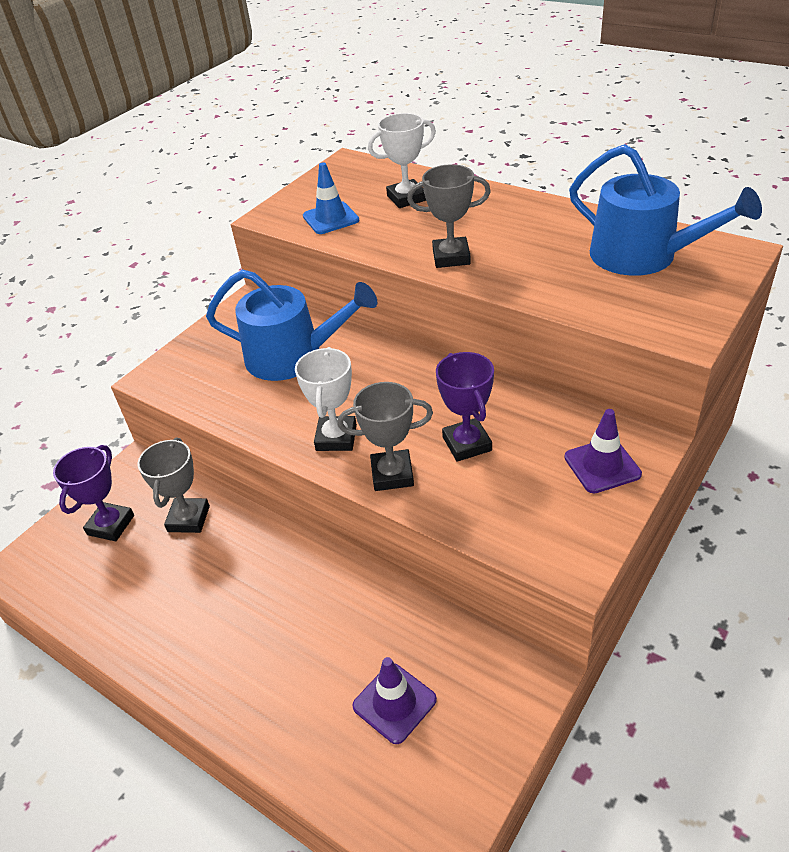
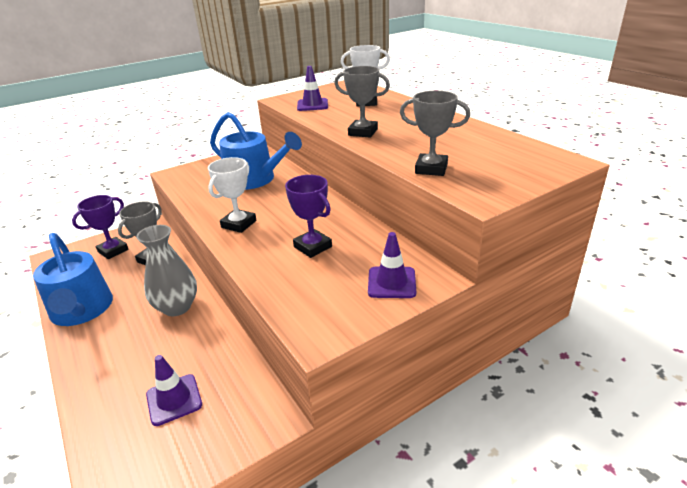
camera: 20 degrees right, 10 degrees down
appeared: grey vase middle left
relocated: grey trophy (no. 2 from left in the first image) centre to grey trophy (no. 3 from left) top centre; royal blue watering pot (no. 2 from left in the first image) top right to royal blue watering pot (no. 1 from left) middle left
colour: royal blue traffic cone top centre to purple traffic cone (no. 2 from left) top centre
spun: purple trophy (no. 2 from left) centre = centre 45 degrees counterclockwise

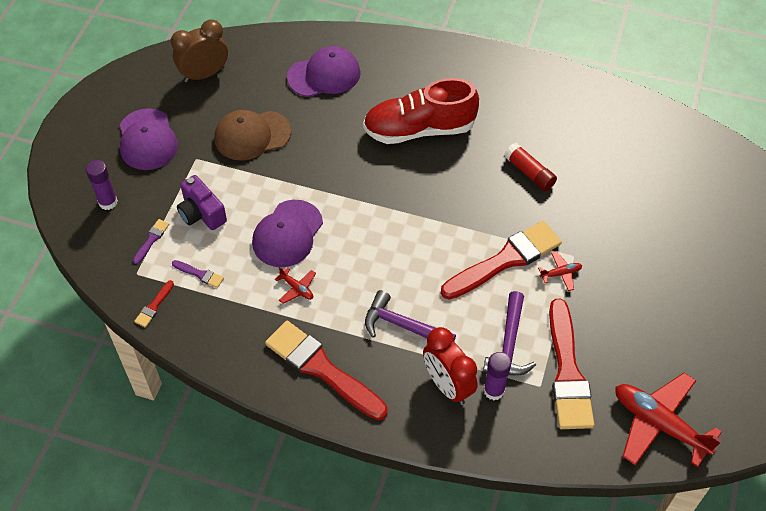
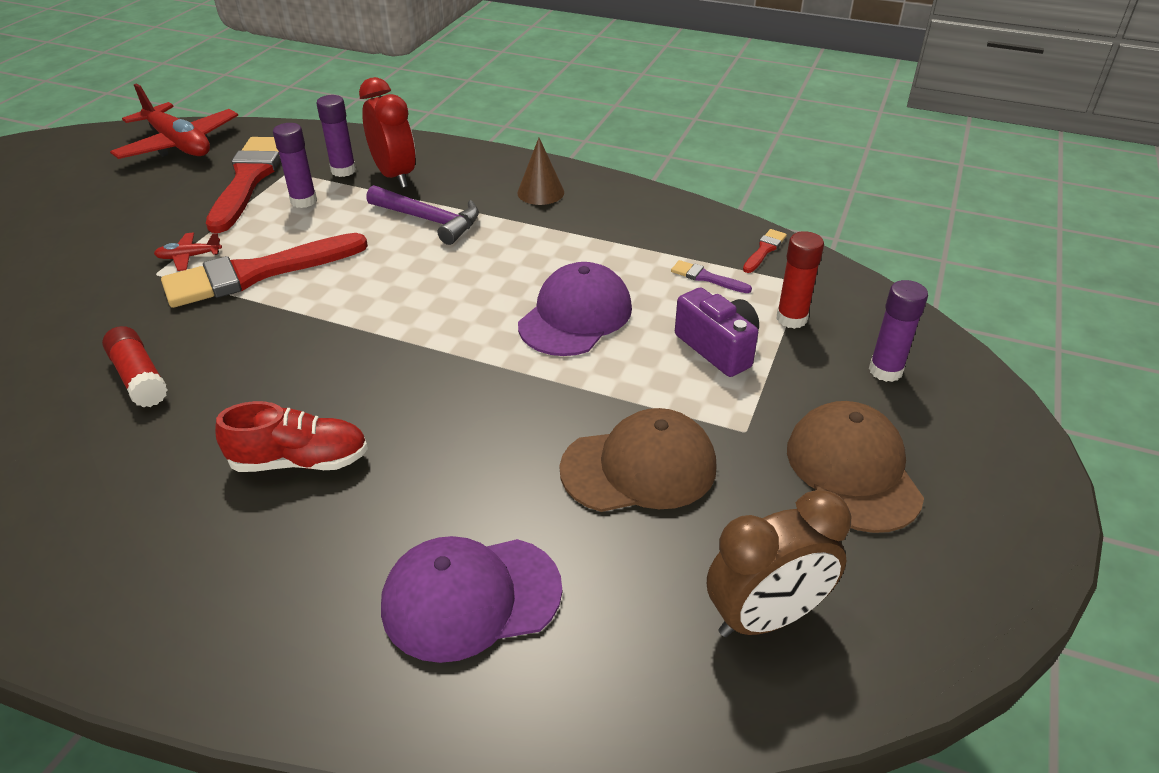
camera: 175 degrees left, 15 degrees down
missing: red aeroplane (no. 1 from left) centre
exchanged: purple paint brush (no. 1 from left) middle left to red glue (no. 2 from left) middle right; red paint brush (no. 2 from left) bottom centre to russet cone top centre; purple carpenter's hammer (no. 2 from left) centre to purple glue (no. 1 from left) top left
colour: purple baseball cap (no. 1 from left) top left to russet baseball cap (no. 2 from left) middle right
size: red shoe top centre = middle left x0.60

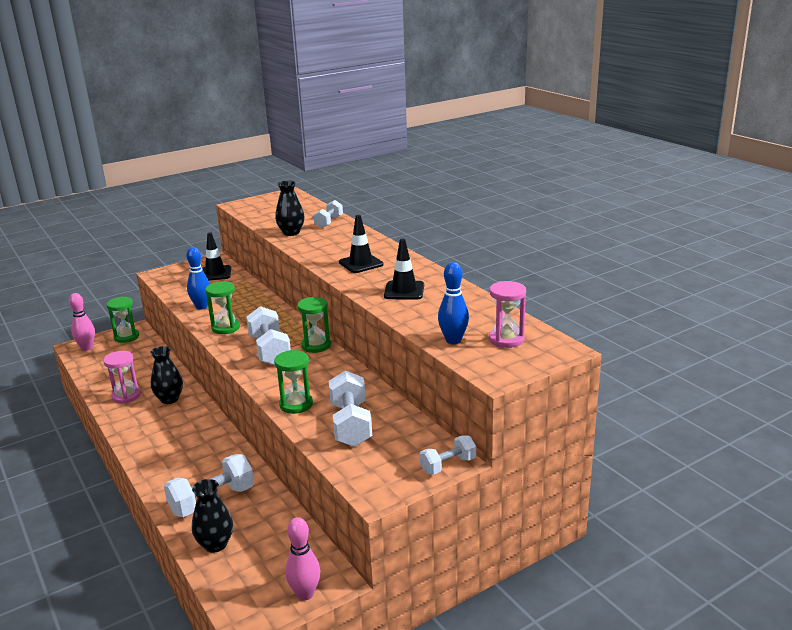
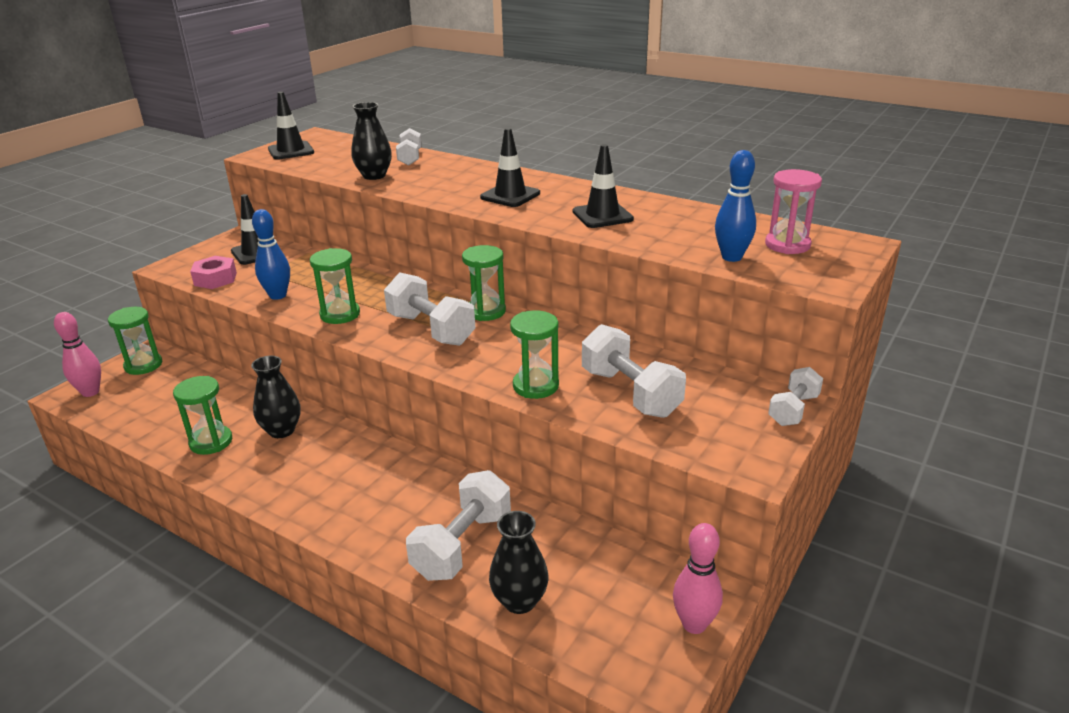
camera: 25 degrees left, 5 degrees up
appeared: rosy nut middle left; black traffic cone (no. 2 from left) top left
colour: rosy sandglass (no. 1 from left) middle left to green sandglass (no. 2 from left) middle left

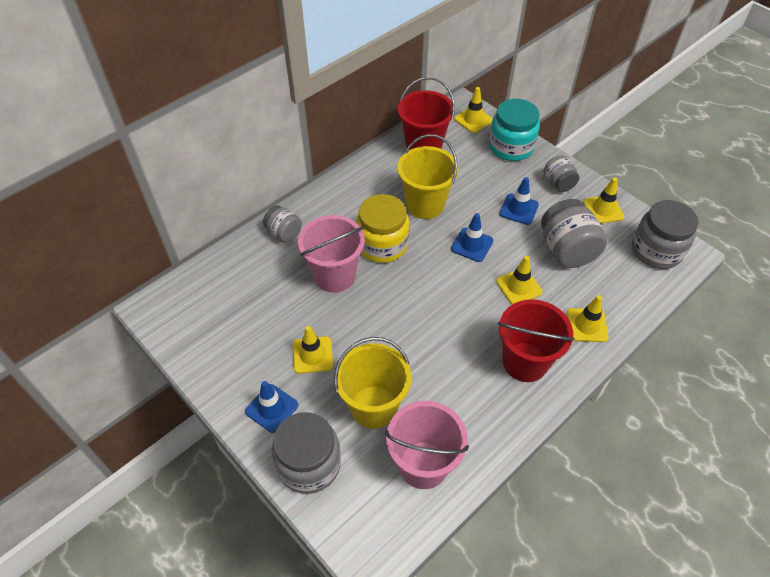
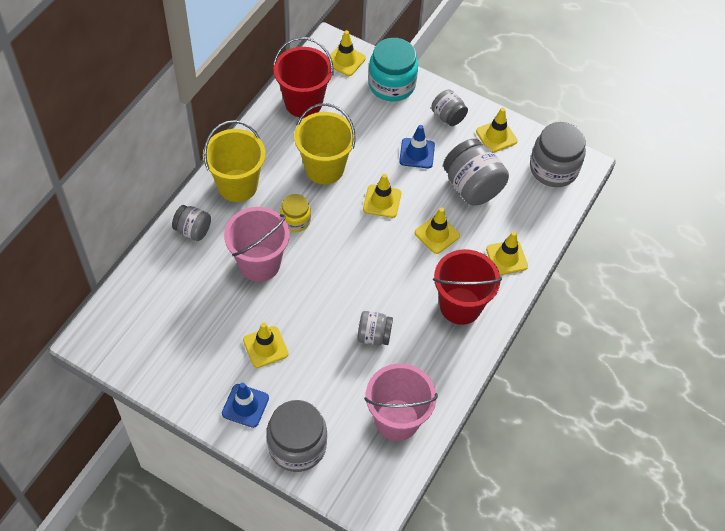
camera: 20 degrees left, 5 degrees up
appeared: grey jam jar (no. 3 from left) centre
relocated: yellow pail (no. 1 from left) centre to top left
colour: royal blue traffic cone (no. 2 from left) centre to yellow traffic cone (no. 3 from left) centre
size: yellow jam jar centre = centre x0.58

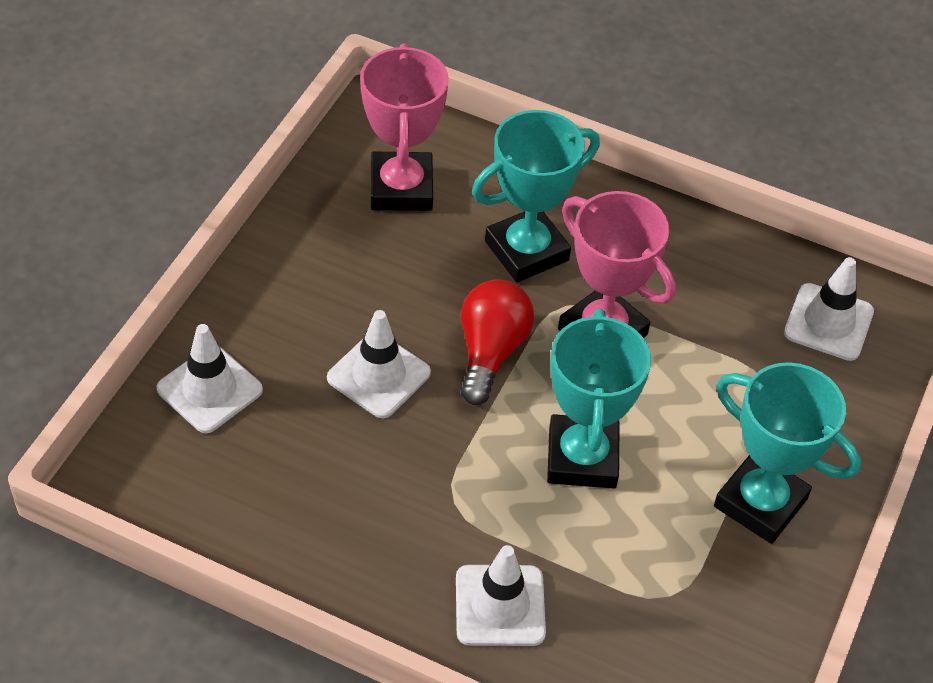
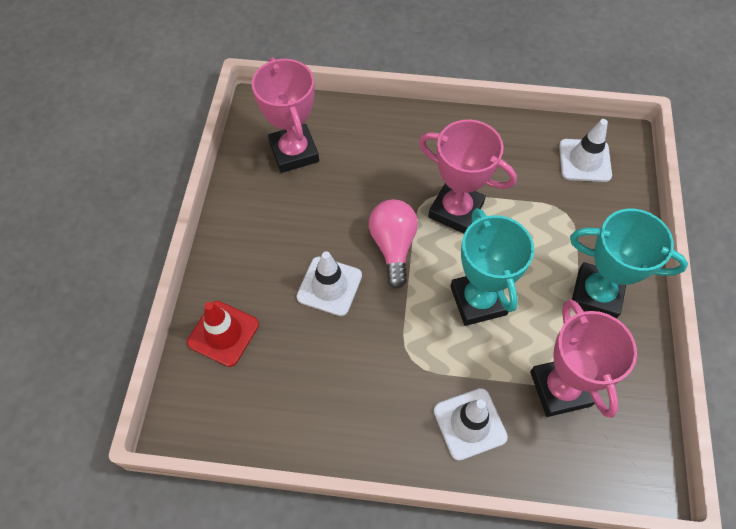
camera: 15 degrees left, 10 degrees up
missing: teal trophy (no. 1 from left) top centre
appeared: rosy trophy (no. 3 from left) bottom right
colour: white traffic cone (no. 1 from left) middle left to red traffic cone middle left; red light bulb centre to rosy light bulb centre

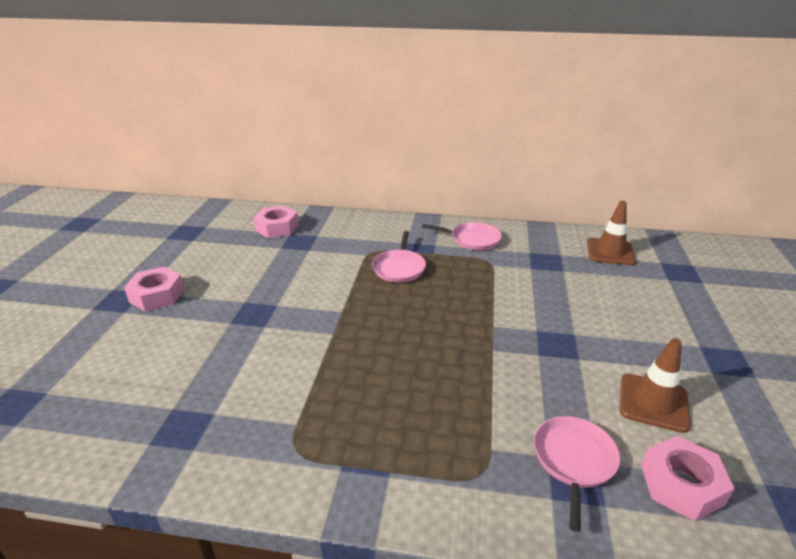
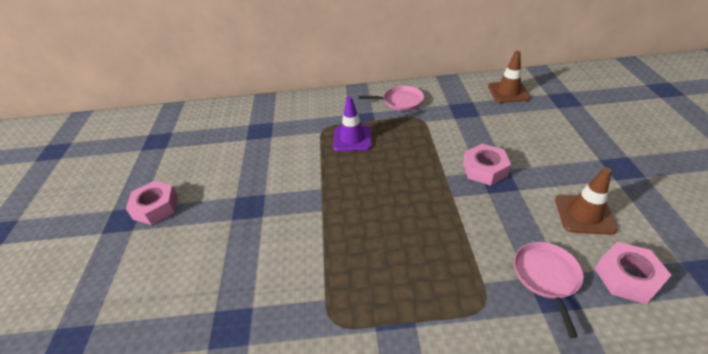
camera: 10 degrees left, 10 degrees up
relocated: rosy nut (no. 2 from left) centre to middle right
exchanged: rosy frying pan (no. 1 from left) centre to purple traffic cone centre

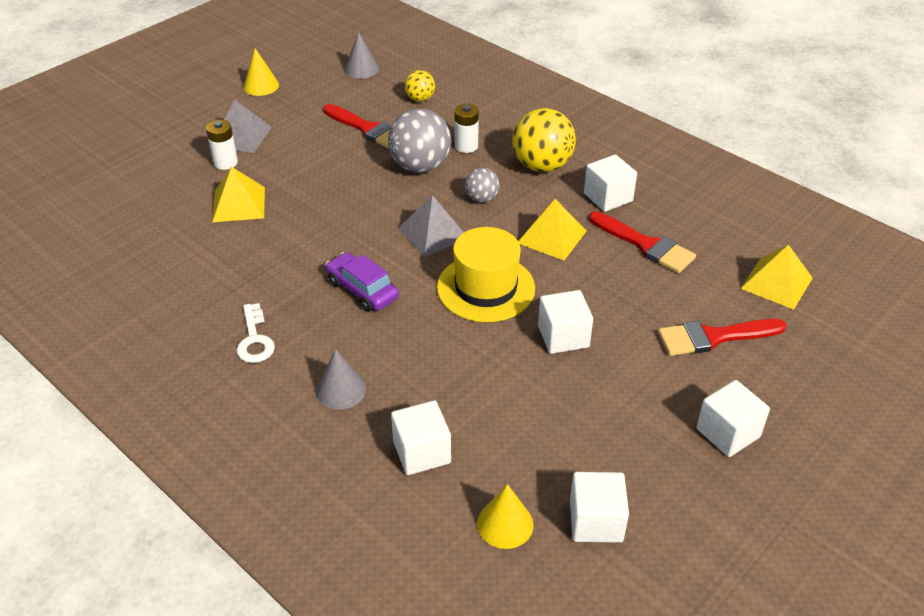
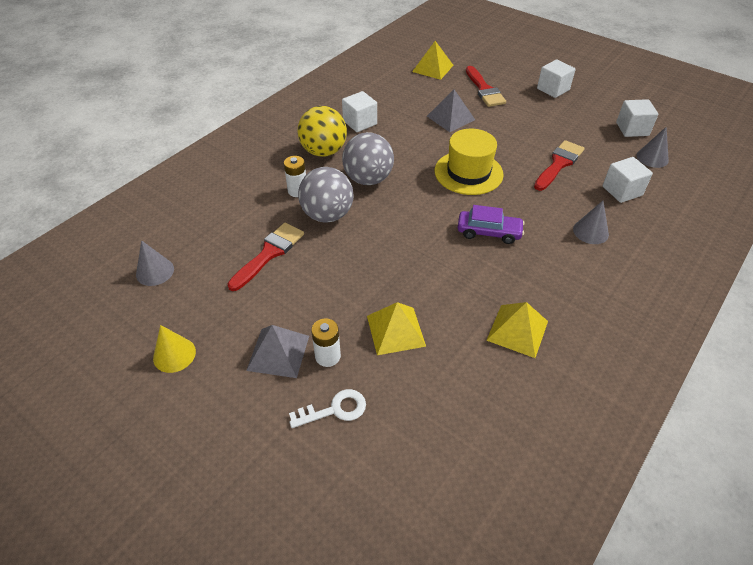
camera: 95 degrees left, 5 degrees up
missing: yellow ball (no. 1 from left) top centre; white solid cube (no. 2 from left) centre
relocated: white door key middle left to bottom centre; grey pyramid shape (no. 2 from left) centre to top centre; yellow pyramid shape (no. 2 from left in the first image) centre to yellow pyramid shape (no. 3 from left) middle right; red paint brush (no. 2 from left in the first image) middle right to red paint brush (no. 3 from left) top right
colour: yellow cone (no. 2 from left) bottom centre to grey cone (no. 3 from left) top right
spun: purple automobile centre = centre 120 degrees counterclockwise
size: grey ball (no. 2 from left) top centre = top centre x1.87

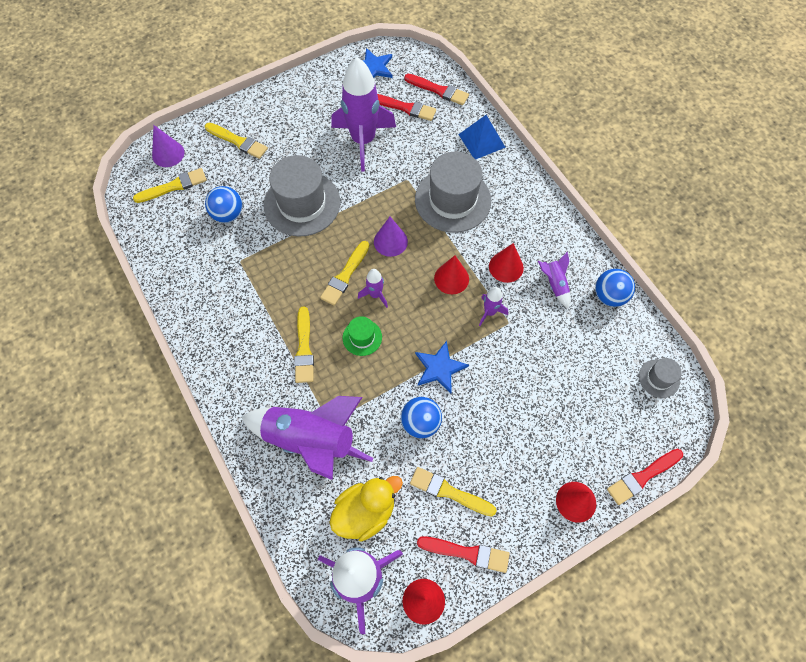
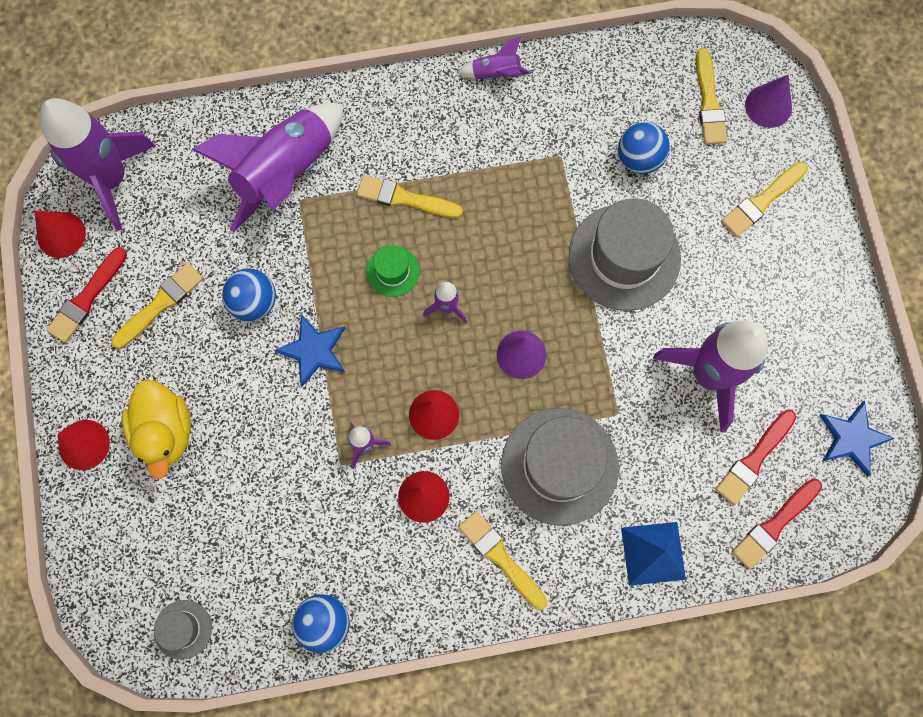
camera: 110 degrees right, 10 degrees up
missing: red paint brush (no. 4 from left) bottom right
relocated: yellow paint brush (no. 4 from left in the first image) centre to yellow paint brush (no. 3 from left) bottom centre; yellow rubber duck bottom centre to middle left; purple rocket (no. 6 from left in the first image) middle right to purple rocket (no. 5 from left) top centre

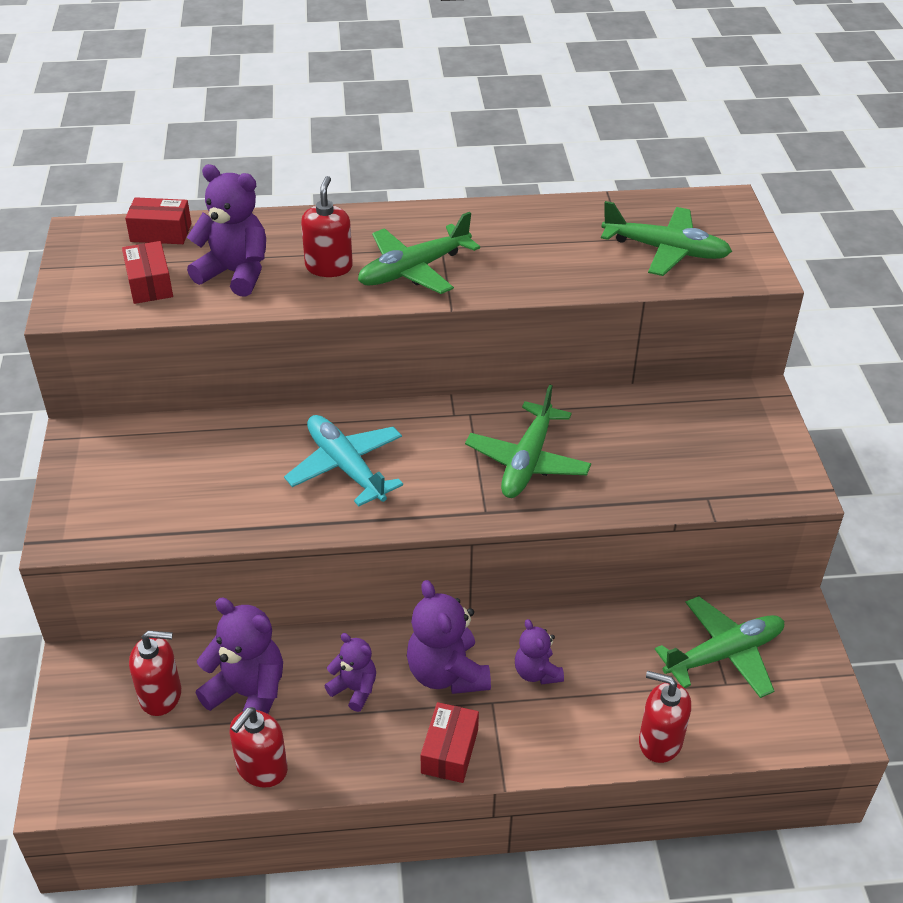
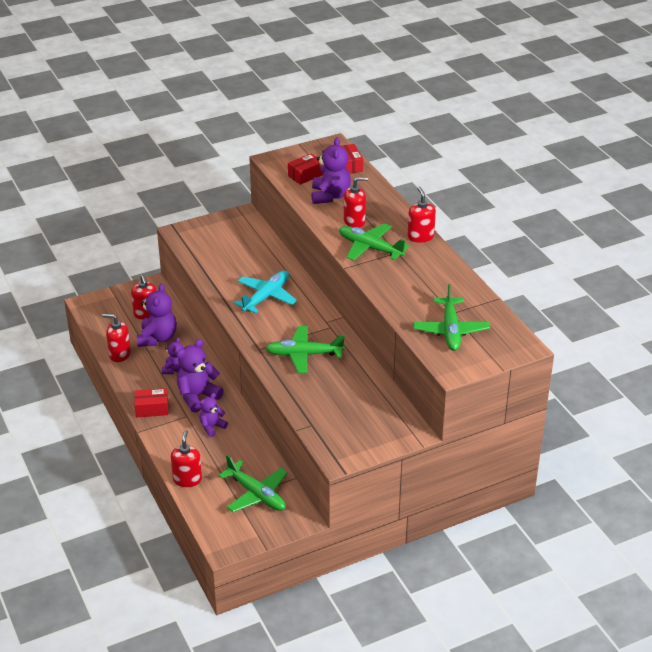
camera: 70 degrees right, 5 degrees down
appeared: red soap dispenser (no. 5 from left) top centre

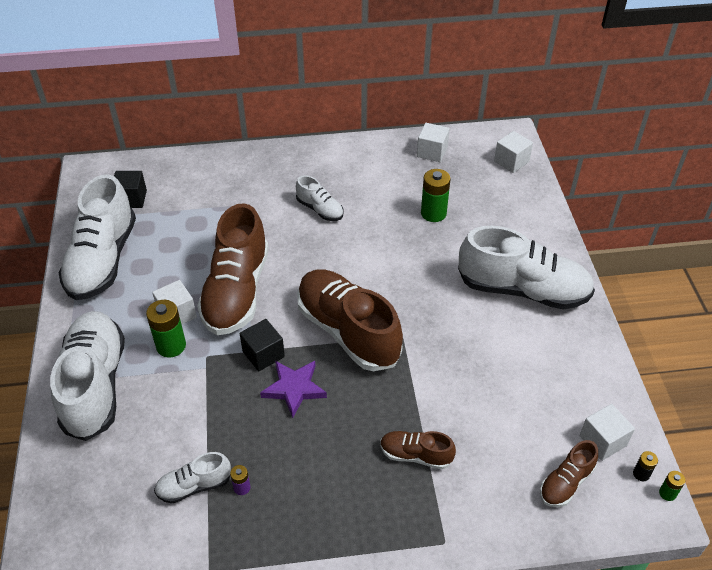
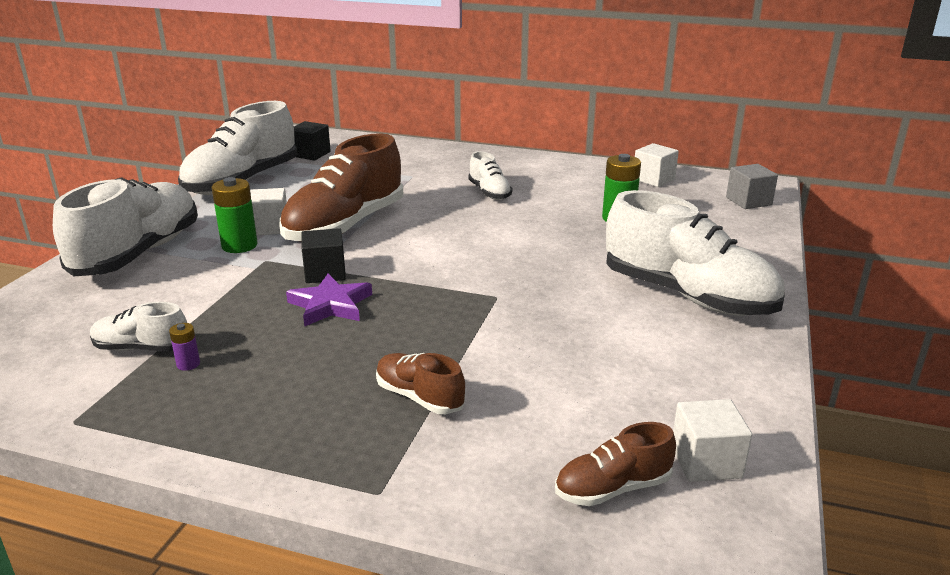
camera: 25 degrees right, 20 degrees down
missing: russet shoe (no. 2 from left) centre; black battery bottom right; green battery (no. 3 from left) bottom right
colour: white solid cube (no. 3 from left) top right to grey solid cube top right

